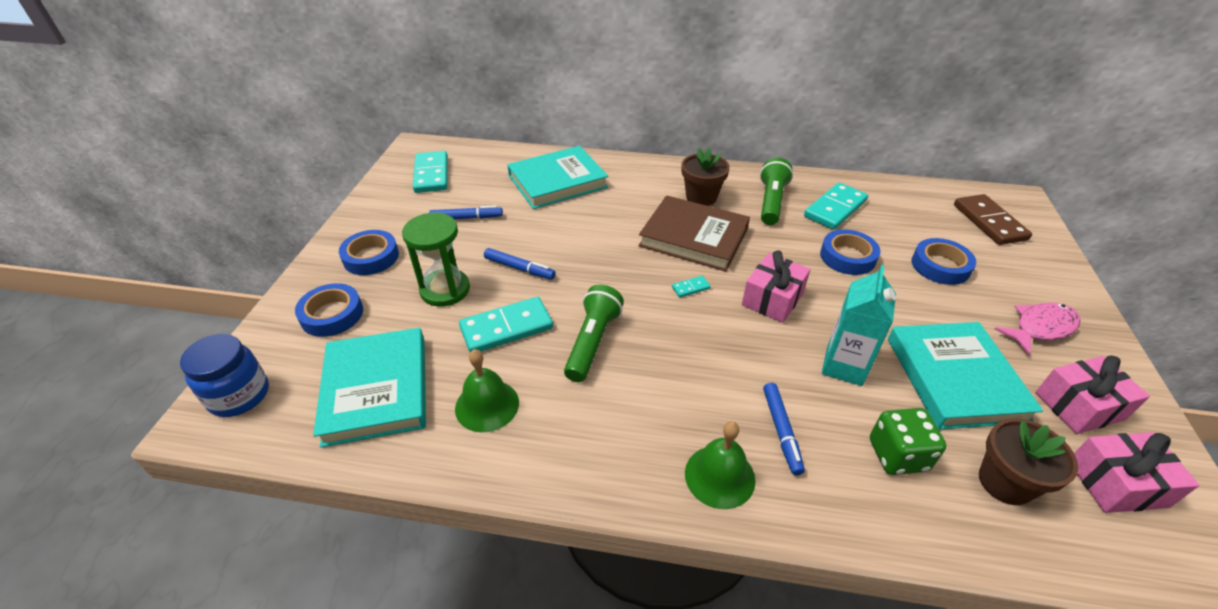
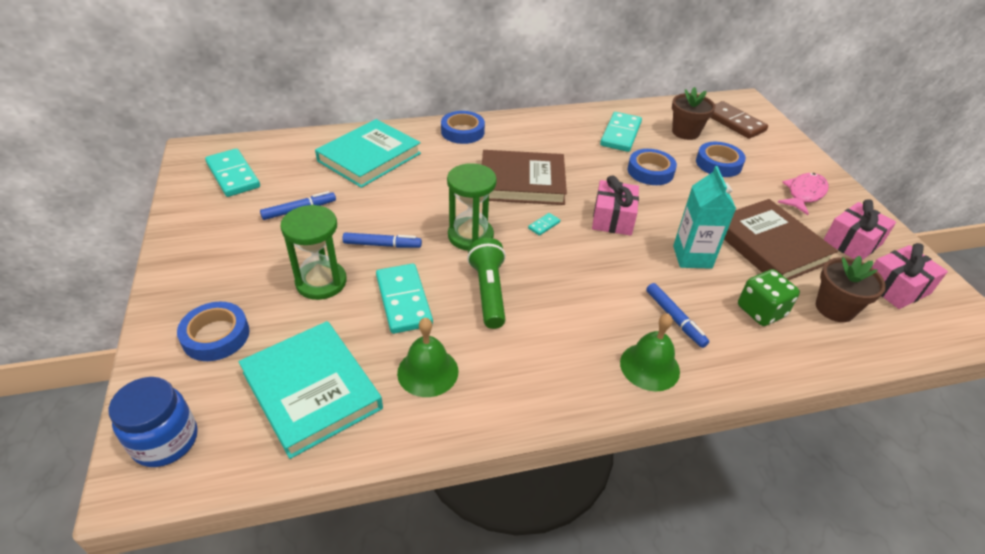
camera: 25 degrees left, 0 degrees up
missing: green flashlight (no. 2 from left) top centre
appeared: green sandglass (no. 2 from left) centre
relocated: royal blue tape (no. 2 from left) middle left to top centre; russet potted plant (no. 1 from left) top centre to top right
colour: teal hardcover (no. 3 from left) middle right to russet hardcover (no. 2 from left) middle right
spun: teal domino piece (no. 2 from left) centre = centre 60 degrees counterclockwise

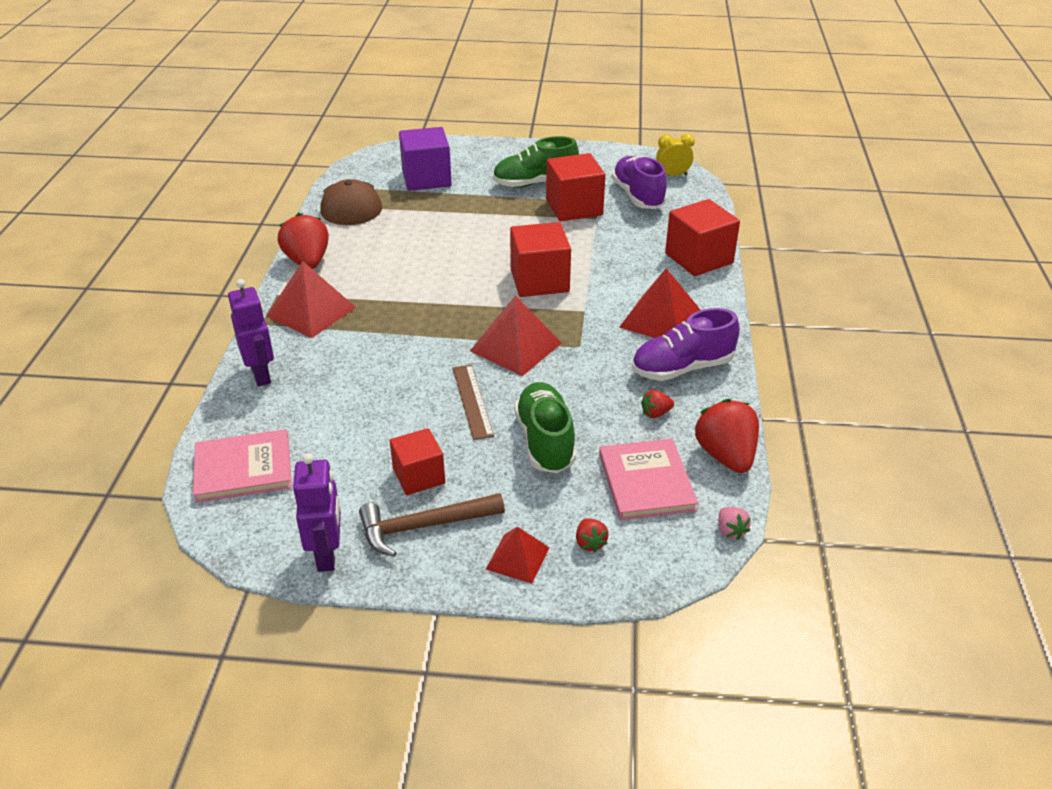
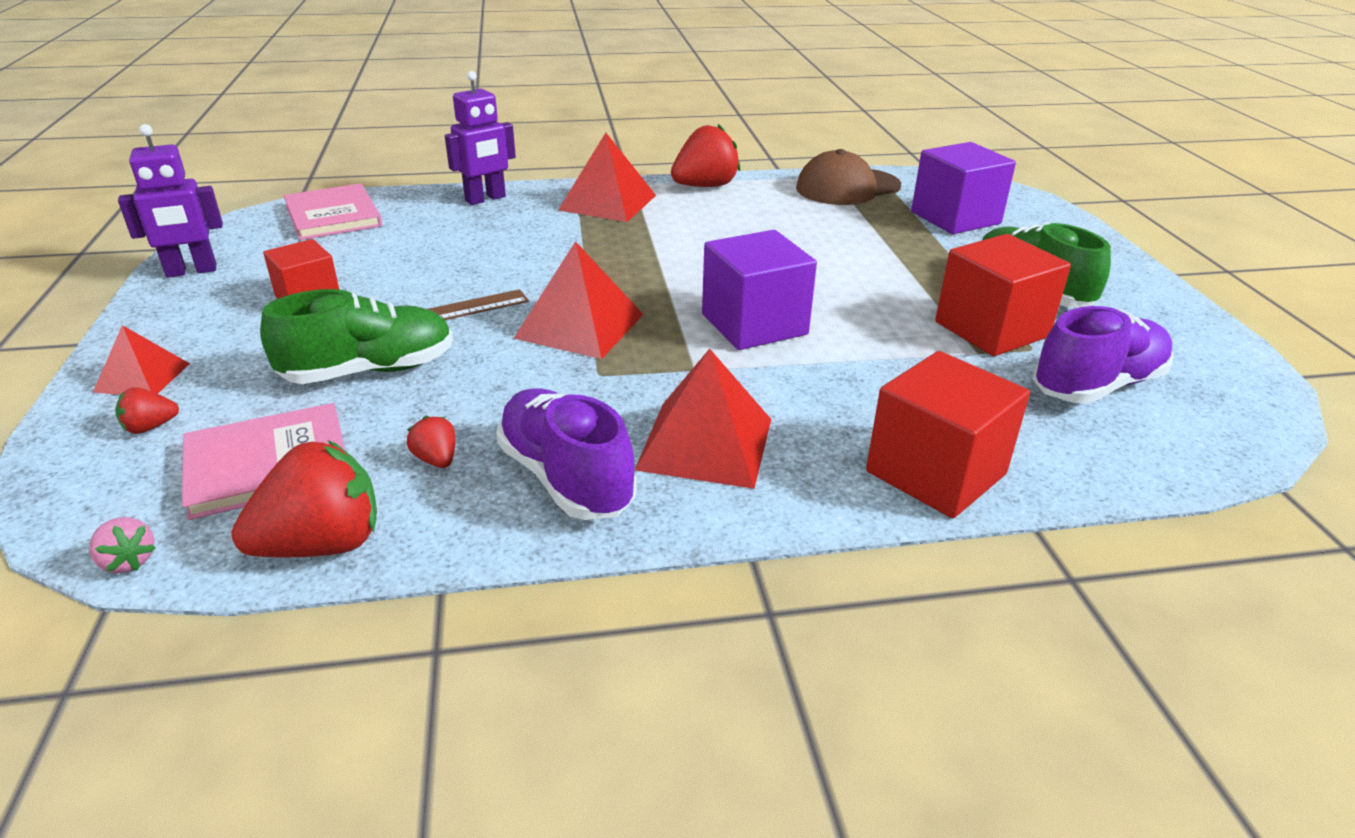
camera: 75 degrees right, 5 degrees down
missing: russet carpenter's hammer centre; yellow bedside clock top centre
colour: red solid cube (no. 2 from left) top centre to purple solid cube (no. 1 from left) centre
spun: rosy toy strawberry middle right = middle left 105 degrees counterclockwise

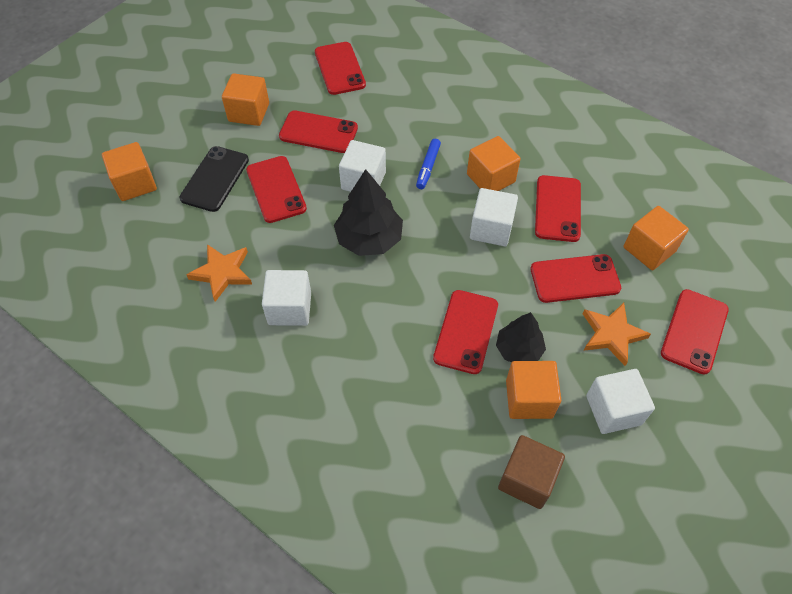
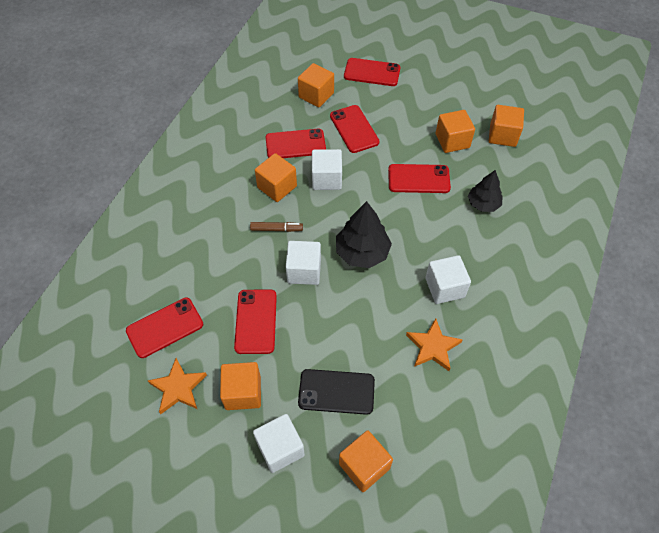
camera: 105 degrees left, 0 degrees up
missing: red smartphone (no. 1 from left) top centre
relocated: black tree (no. 2 from left) centre to middle right; orange-coloured star shape (no. 2 from left in the first image) middle right to orange-coloured star shape (no. 1 from left) bottom left; white solid cube (no. 4 from left in the first image) bottom right to white solid cube (no. 1 from left) bottom centre
colour: royal blue felt pen top centre to russet felt pen centre; russet solid cube bottom right to orange-coloured solid cube (no. 6 from left) top right

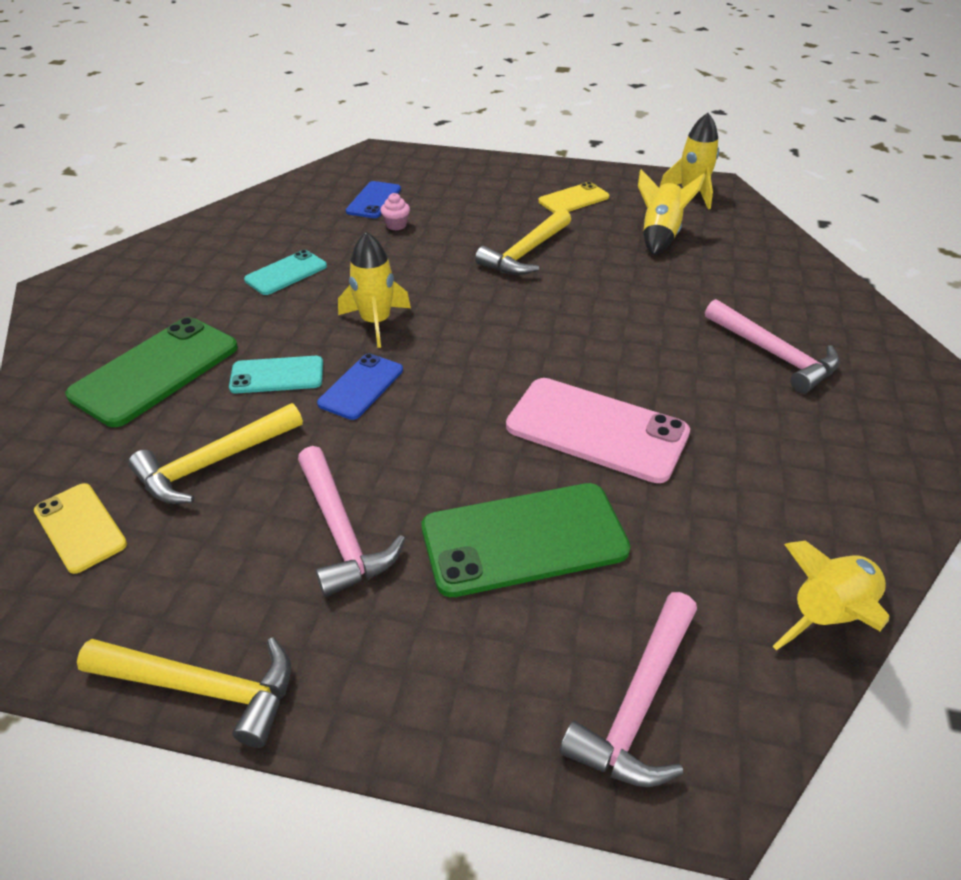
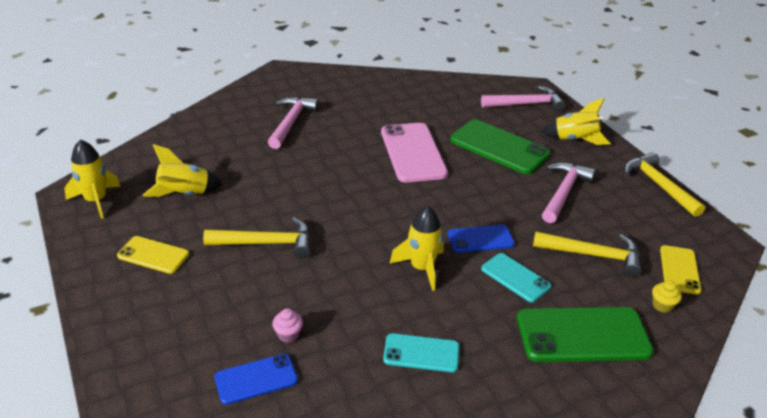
camera: 130 degrees left, 5 degrees down
appeared: yellow fairy cake bottom right
relocated: yellow rocket (no. 4 from left) bottom right to top right

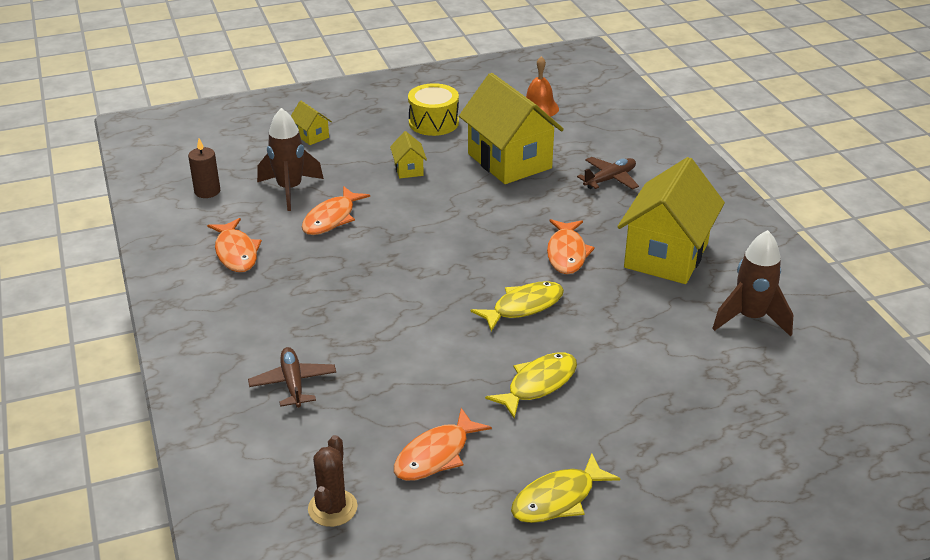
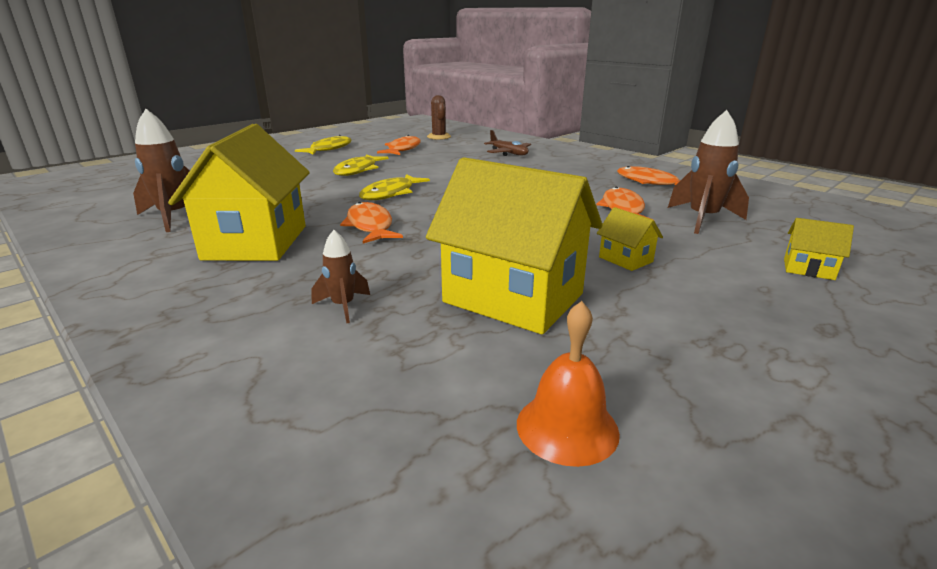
camera: 155 degrees right, 10 degrees down
missing: russet candle top left; yellow drum top centre
exchanged: russet aeroplane (no. 2 from left) top centre to russet rocket (no. 2 from left) centre

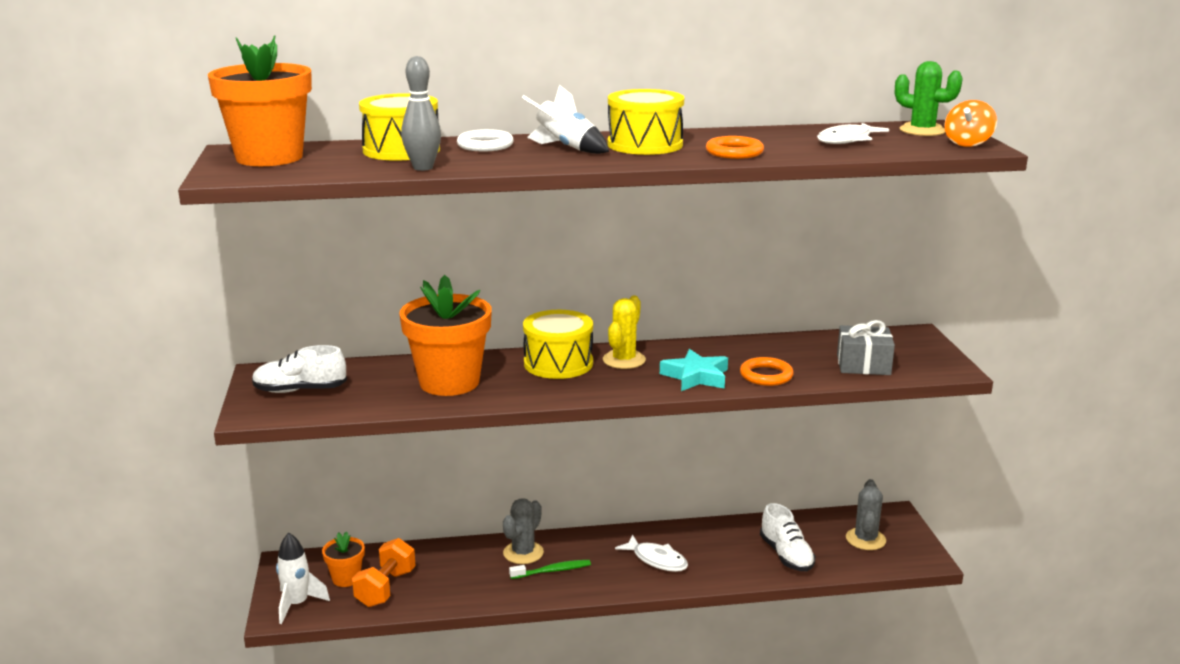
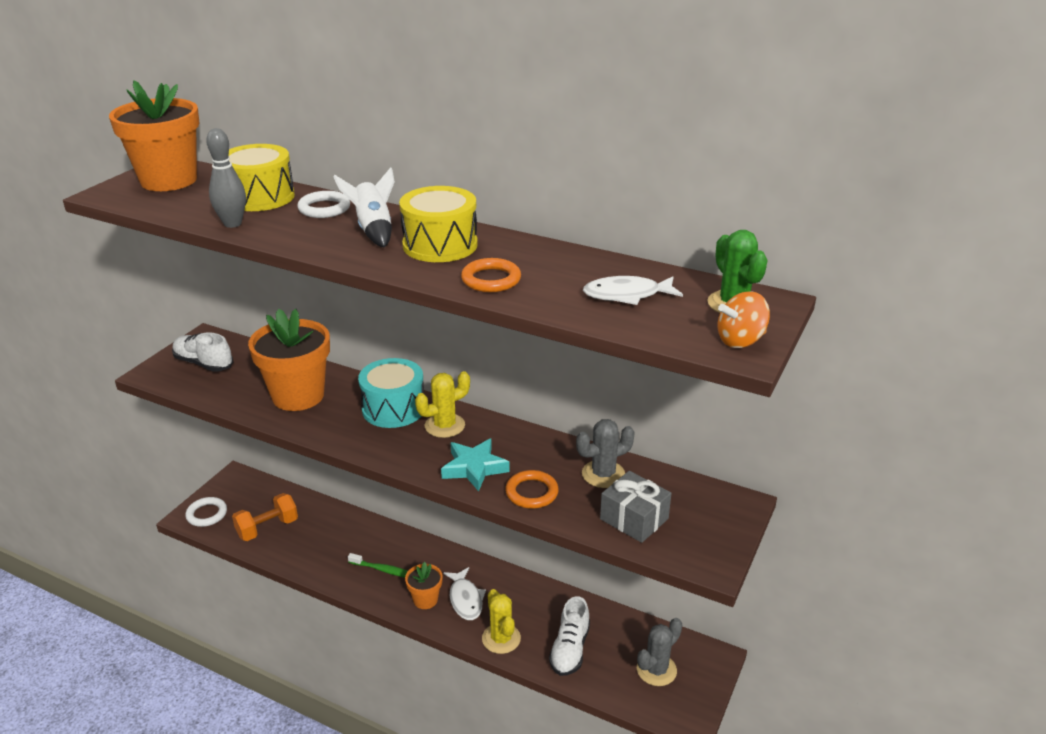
camera: 35 degrees right, 10 degrees up
appeared: yellow saguaro cactus (no. 2 from left) bottom centre
relocated: orange-coloured potted plant (no. 2 from left in the first image) bottom left to orange-coloured potted plant (no. 3 from left) bottom centre; grey saguaro cactus (no. 1 from left) bottom centre to centre
exchanged: white rocket (no. 1 from left) bottom left to white hoop (no. 1 from left) bottom left
colour: yellow drum (no. 2 from left) centre to teal drum centre

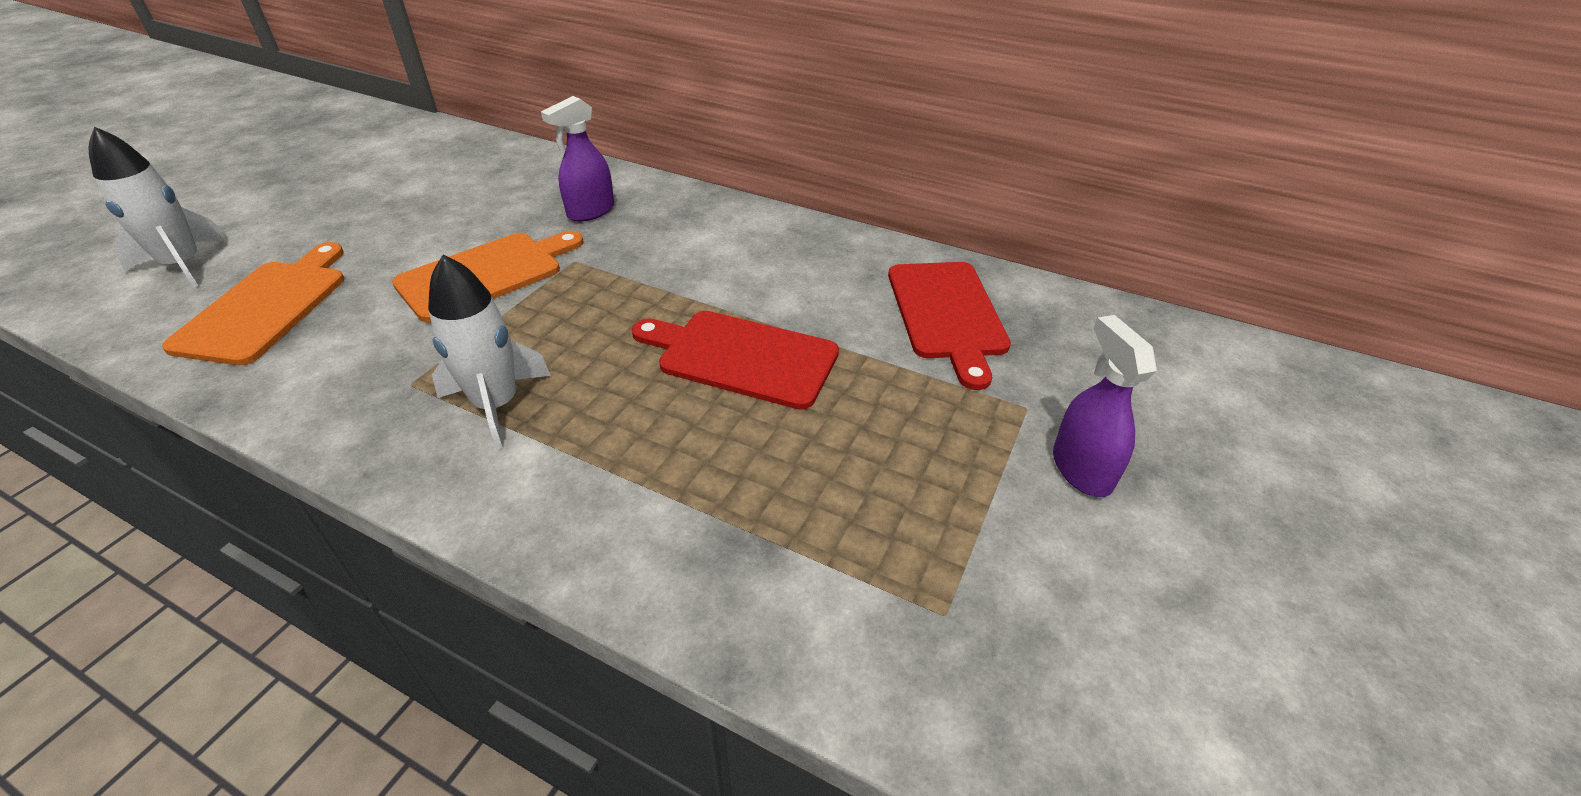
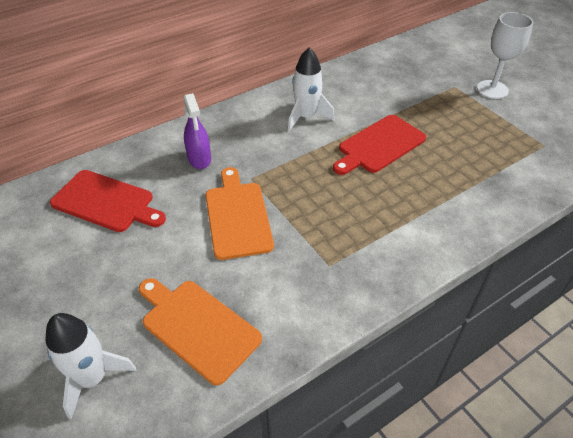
camera: 60 degrees left, 5 degrees up
relocated: white rocket (no. 2 from left) middle left to top centre; red bread board (no. 2 from left in the first image) centre to red bread board (no. 1 from left) middle left
exchanged: purple spray cleaner (no. 2 from left) middle right to white chalice top right

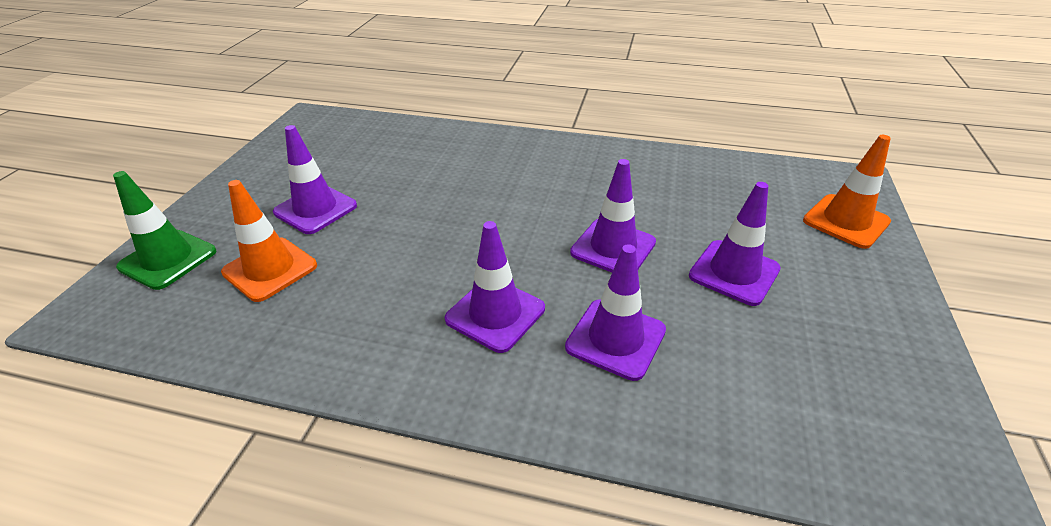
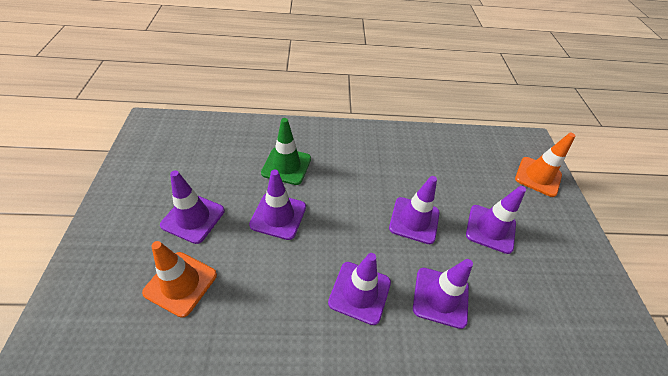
camera: 20 degrees left, 10 degrees up
appeared: purple traffic cone (no. 2 from left) centre
relocated: green traffic cone middle left to centre

